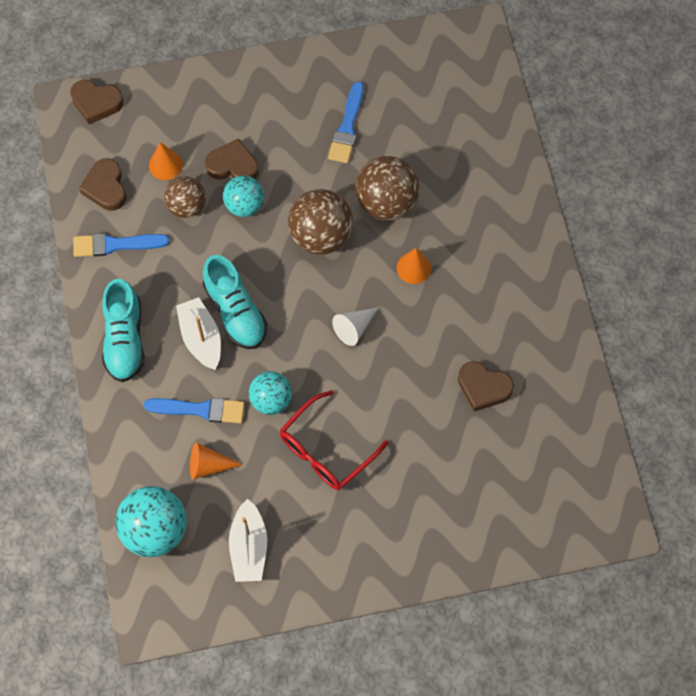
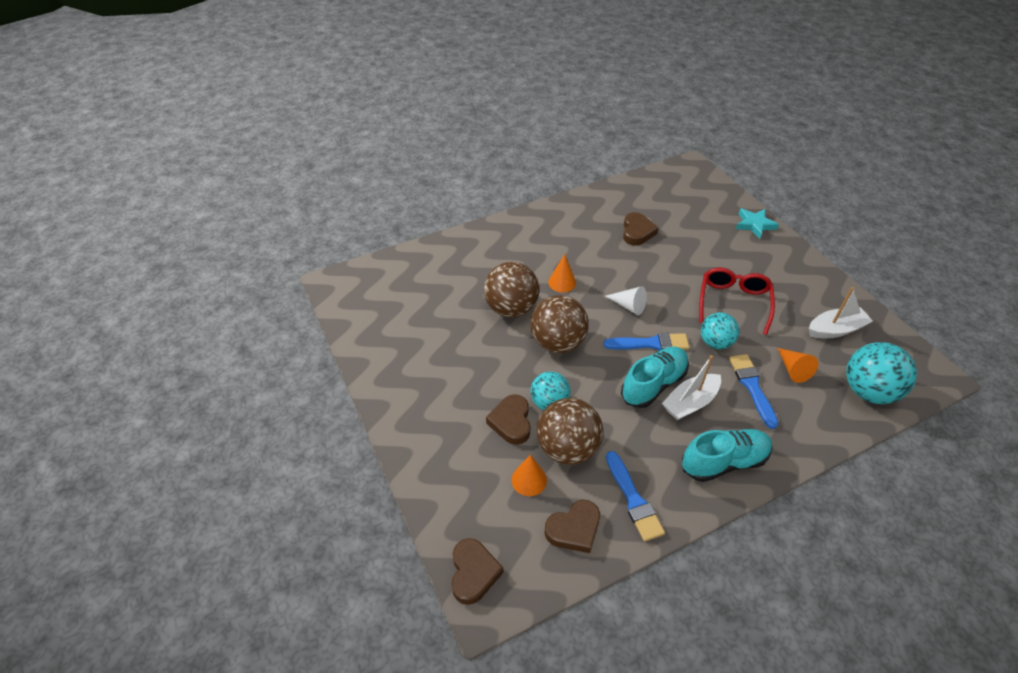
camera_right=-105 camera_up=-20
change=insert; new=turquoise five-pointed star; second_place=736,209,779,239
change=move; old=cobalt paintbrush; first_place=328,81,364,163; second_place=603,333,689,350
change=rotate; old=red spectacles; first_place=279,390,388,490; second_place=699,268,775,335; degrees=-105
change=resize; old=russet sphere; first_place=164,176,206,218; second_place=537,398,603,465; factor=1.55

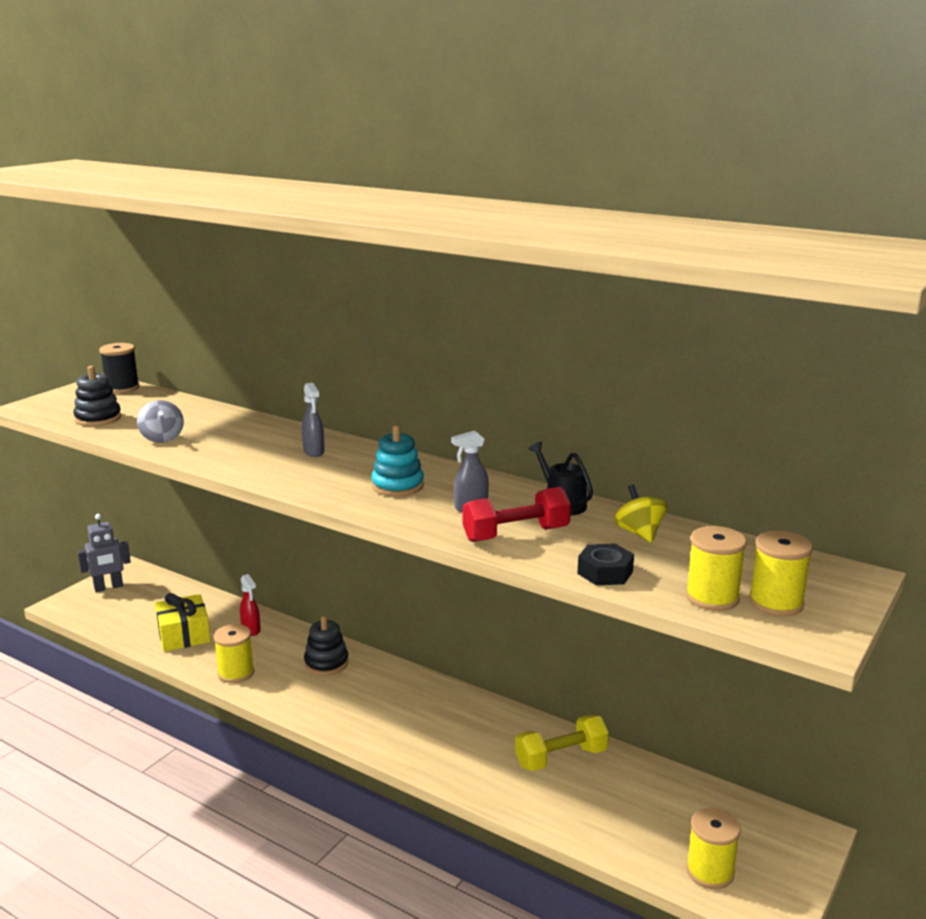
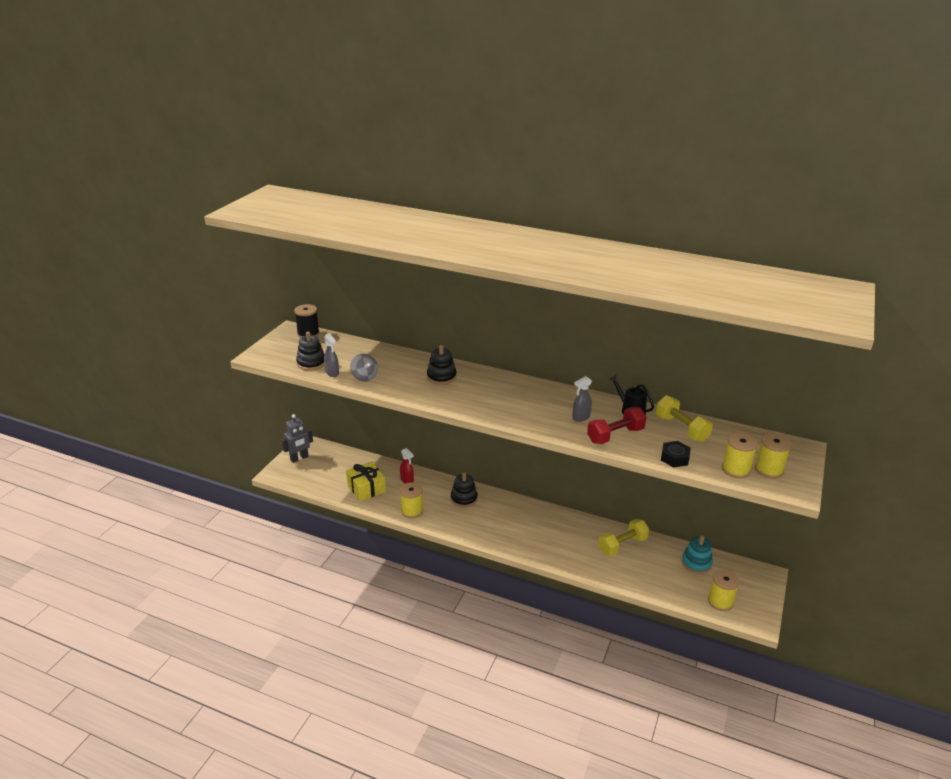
camera_right=-10 camera_up=10
change=insert; new=black stacking toy; second_place=427,345,457,385
change=move; old=gray sprayer; first_place=302,383,325,457; second_place=324,334,339,377
change=move; old=turquoise stacking toy; first_place=371,425,424,496; second_place=682,535,713,574
change=replace; old=bright yellow toy top; new=bright yellow dumbbell; first_place=614,484,667,543; second_place=656,395,713,442

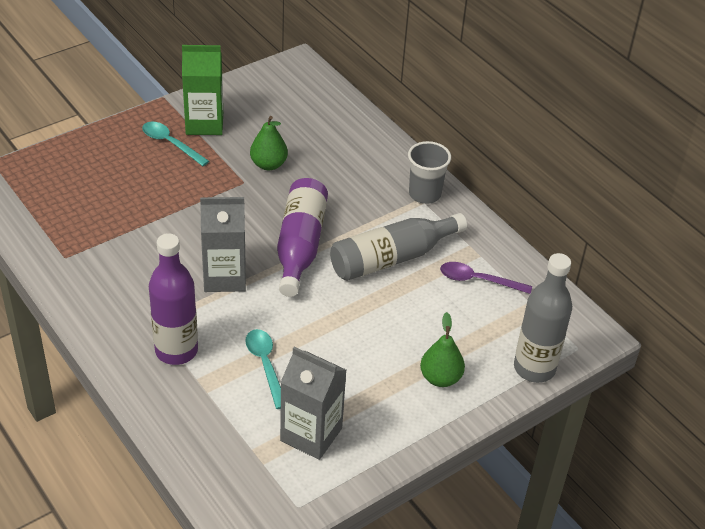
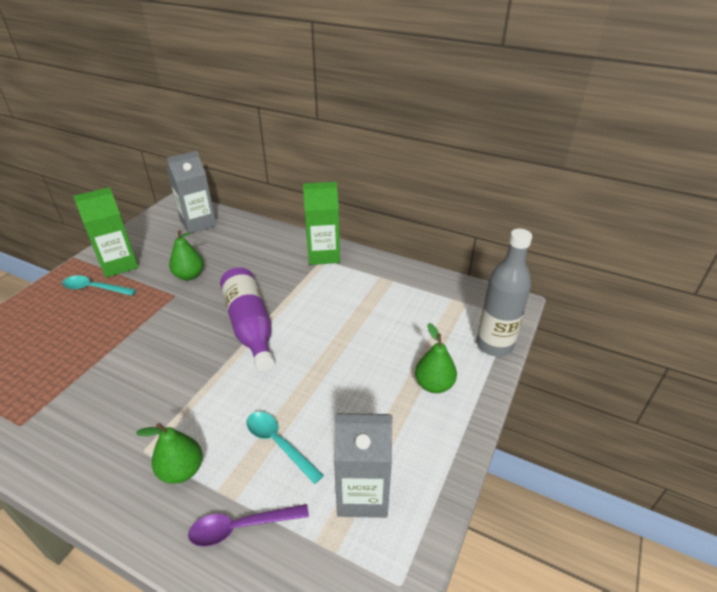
camera_right=-25 camera_up=-5
change=delete; old=gray flask; first_place=330,213,467,281
change=move; old=gray juice carton; first_place=200,197,246,292; second_place=167,151,217,233
change=move; old=violet teaspoon; first_place=440,262,532,294; second_place=188,504,309,547
change=replace; old=violet flask; new=green pear fruit; first_place=149,233,198,365; second_place=136,423,202,484
change=replace; old=gray cup; new=green juice carton; first_place=408,141,451,204; second_place=303,182,340,265

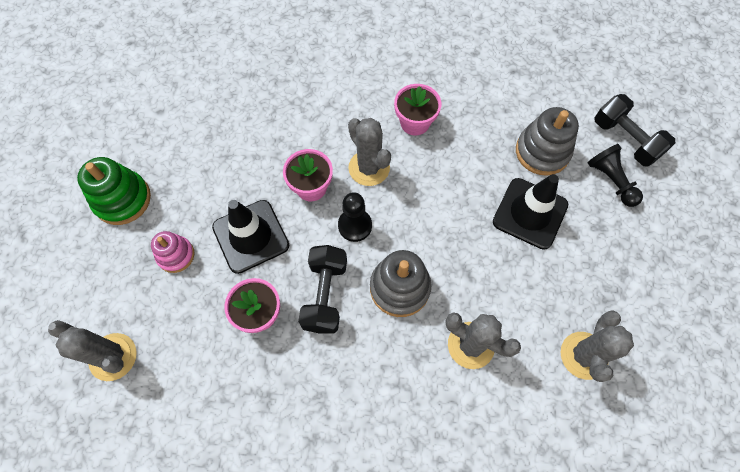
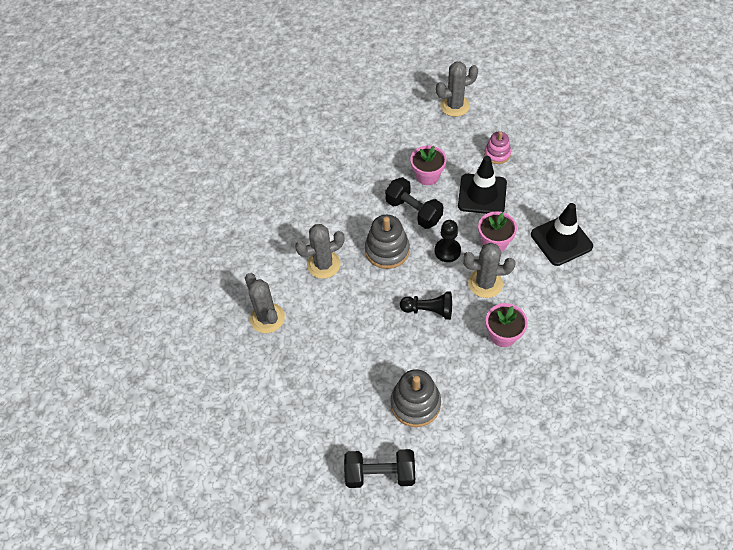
camera_right=130 camera_up=-10
change=delete; old=green stacking toy; first_place=77,157,151,225
change=move; old=black safety cone; first_place=493,174,568,250; second_place=531,203,593,266
change=move; old=black pawn; first_place=588,144,643,207; second_place=400,292,452,320

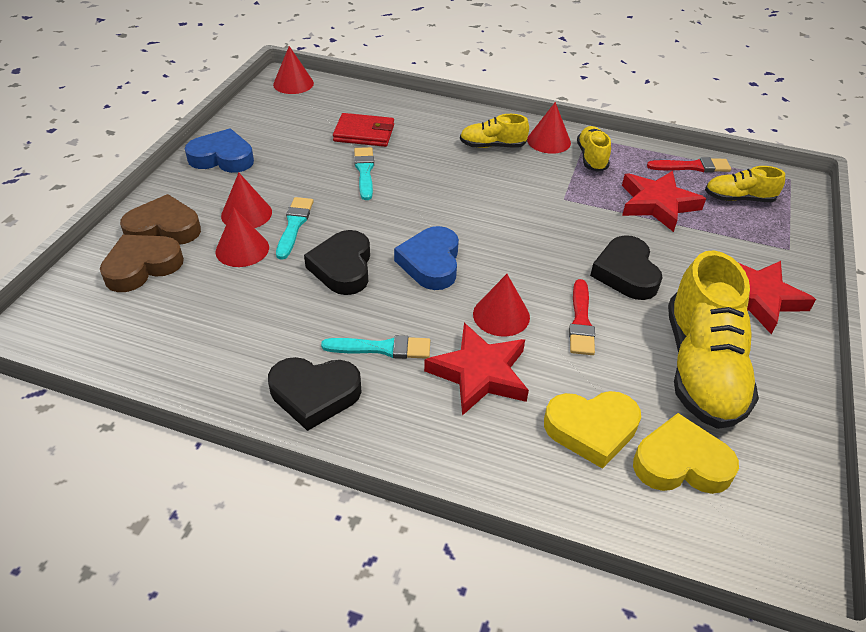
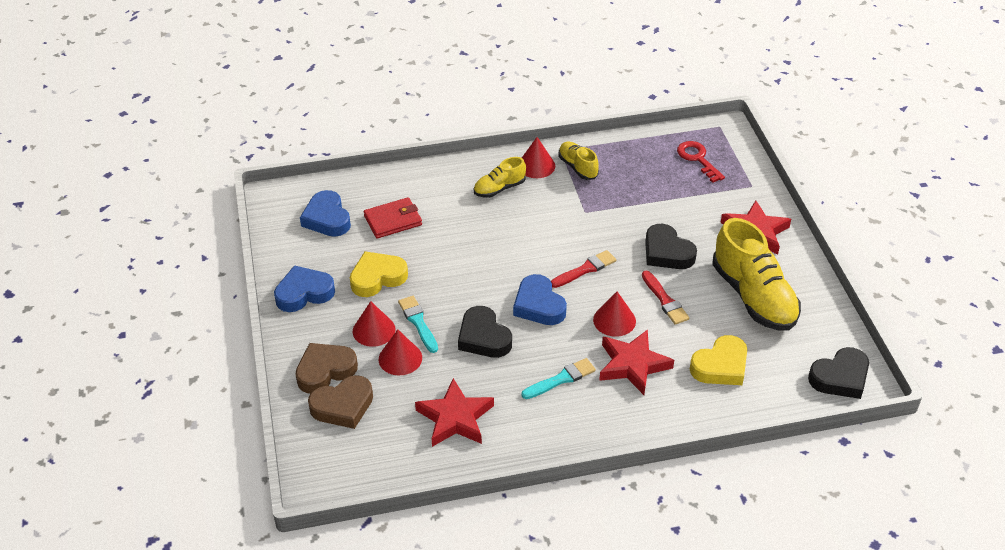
camera_right=-30 camera_up=0
change=delete; old=red cone; first_place=273,46,314,94
change=delete; old=turquoise paintbrush; first_place=354,147,374,200
change=insert; new=cobalt love heart; second_place=300,190,351,237
change=move; old=black love heart; first_place=268,357,361,431; second_place=808,347,869,399
change=move; old=red five-pointed star; first_place=622,171,706,232; second_place=415,378,494,447
change=move; old=bright yellow love heart; first_place=633,413,739,494; second_place=350,251,408,297
change=move; old=red paintbrush; first_place=647,157,731,172; second_place=551,250,616,288
change=replace; old=bright yellow lace-up shoe; new=red latchkey; first_place=705,166,785,202; second_place=677,141,725,183
change=rotate; old=russet love heart; first_place=100,235,184,292; second_place=308,375,373,429; degrees=-135

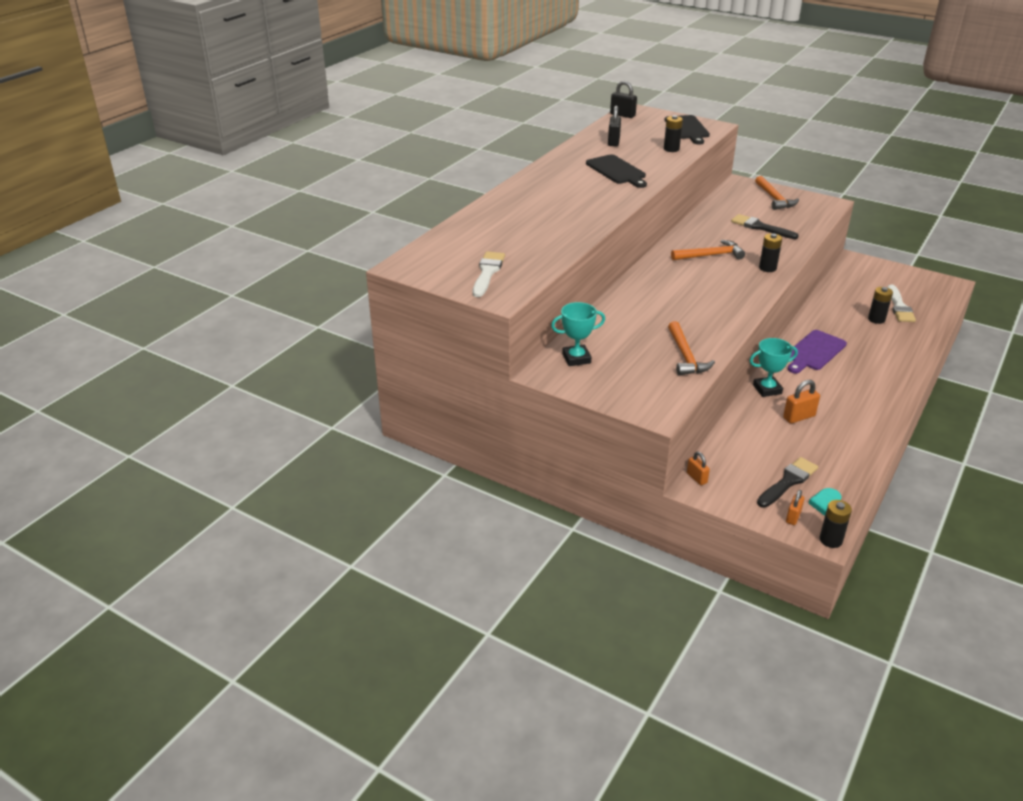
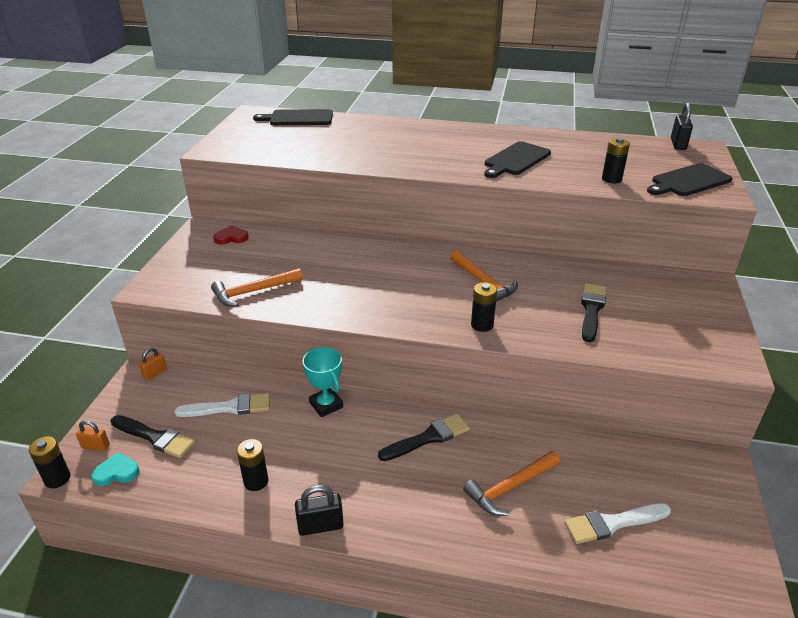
camera_right=70 camera_up=0
change=delete; old=orange lock; first_place=783,380,820,424
change=insert; new=black cutting board; second_place=253,109,333,125
change=move; old=pure white paintbrush; first_place=473,251,505,297; second_place=174,393,270,417
change=move; old=black lock; first_place=608,106,621,146; second_place=295,485,344,536
change=move; old=orange hammer; first_place=755,176,799,210; second_place=463,451,560,516
change=move; old=black battery; first_place=868,287,893,324; second_place=237,439,268,491
change=replace; old=turquoise award cup; new=red love heart; first_place=551,302,605,366; second_place=213,225,249,244
change=replace; old=violet cutting board; new=black paintbrush; first_place=788,330,847,373; second_place=378,414,470,461

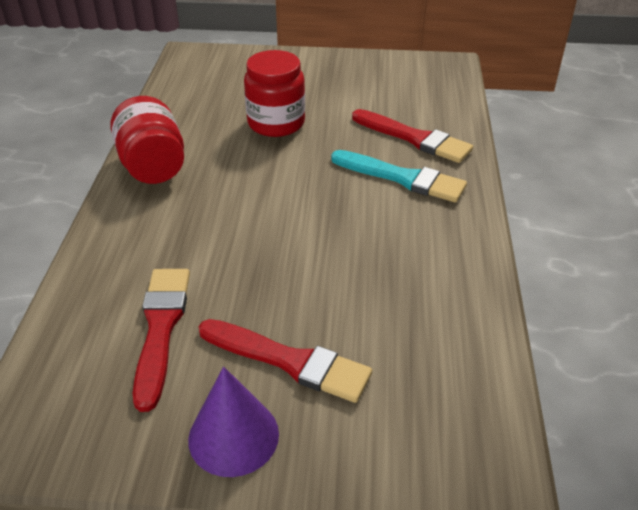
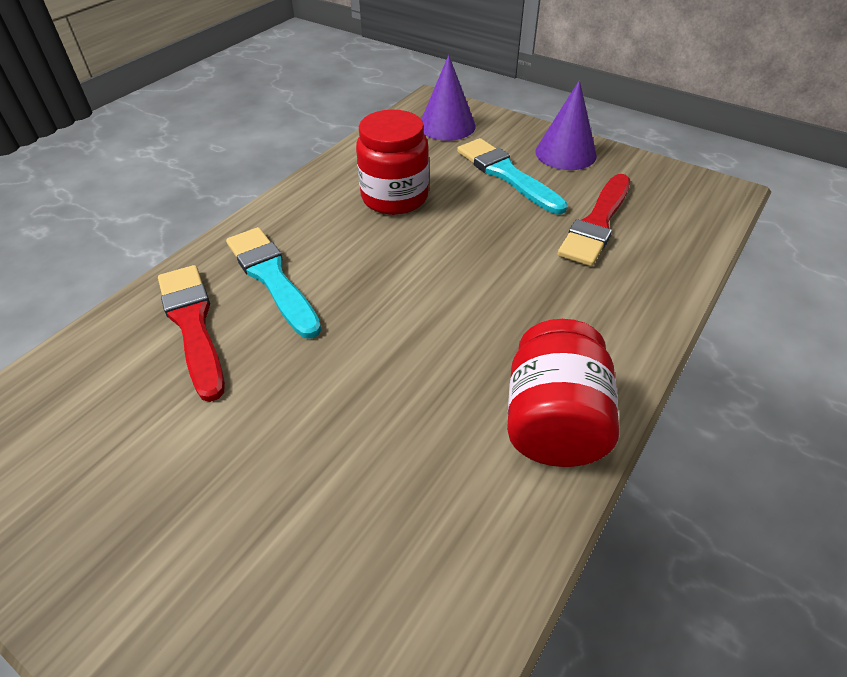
camera_right=-150 camera_up=5
change=insert; new=violet cone; second_place=421,55,476,141
change=move; old=red jar; first_place=244,50,305,137; second_place=356,110,429,215
change=recolor; old=red paintbrush; new=turquoise paintbrush; first_place=199,319,372,403; second_place=457,138,568,214

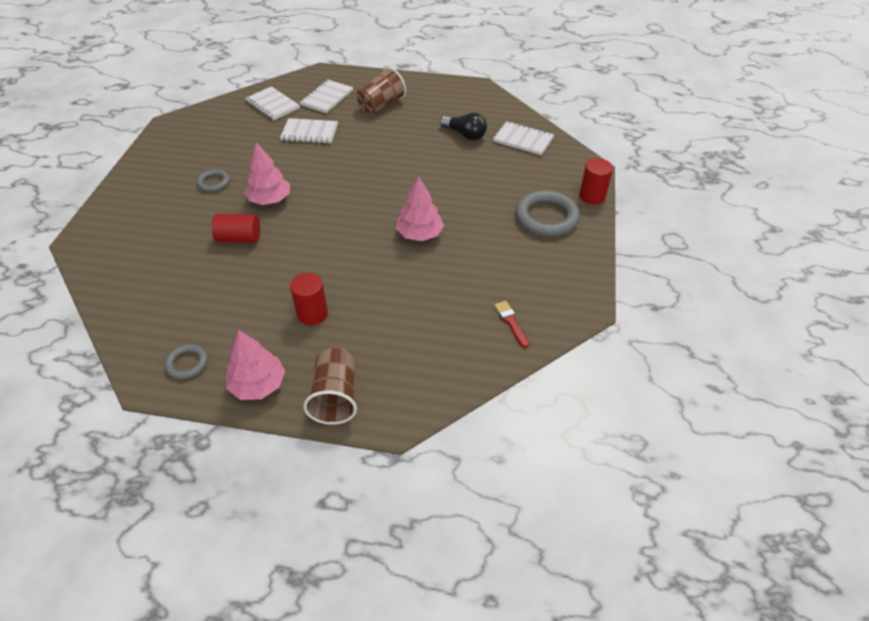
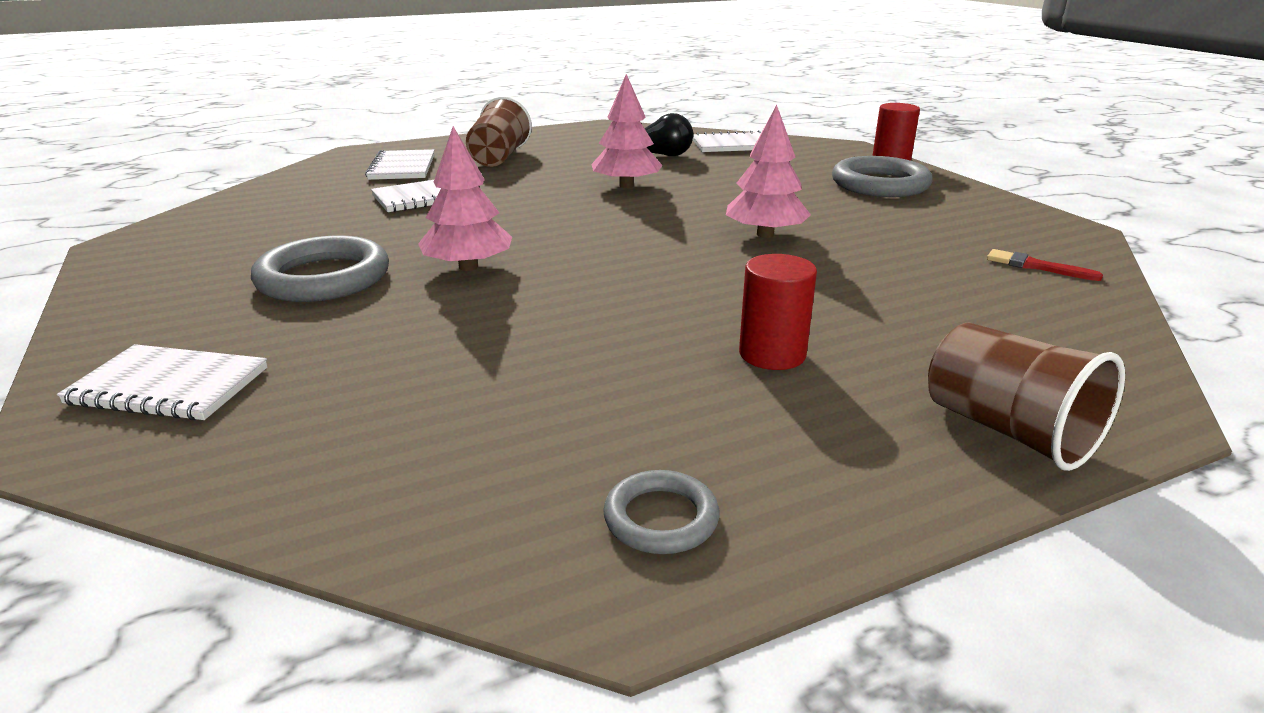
camera_right=-35 camera_up=-20
change=delete; old=red solid cylinder; first_place=212,214,260,243
change=move; old=rose-pink toy tree; first_place=226,330,285,400; second_place=592,74,663,188
change=move; old=pure white notebook; first_place=245,86,300,121; second_place=57,344,267,420
change=resize; old=gray ring; first_place=197,169,230,192; second_place=251,235,389,302; factor=1.87

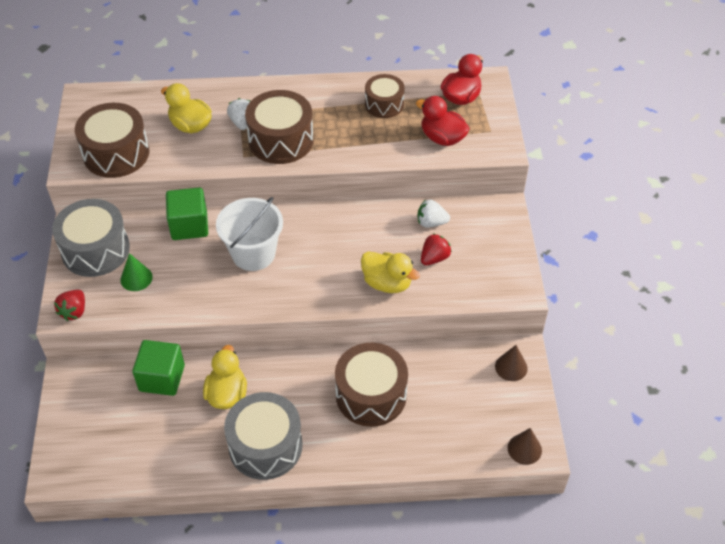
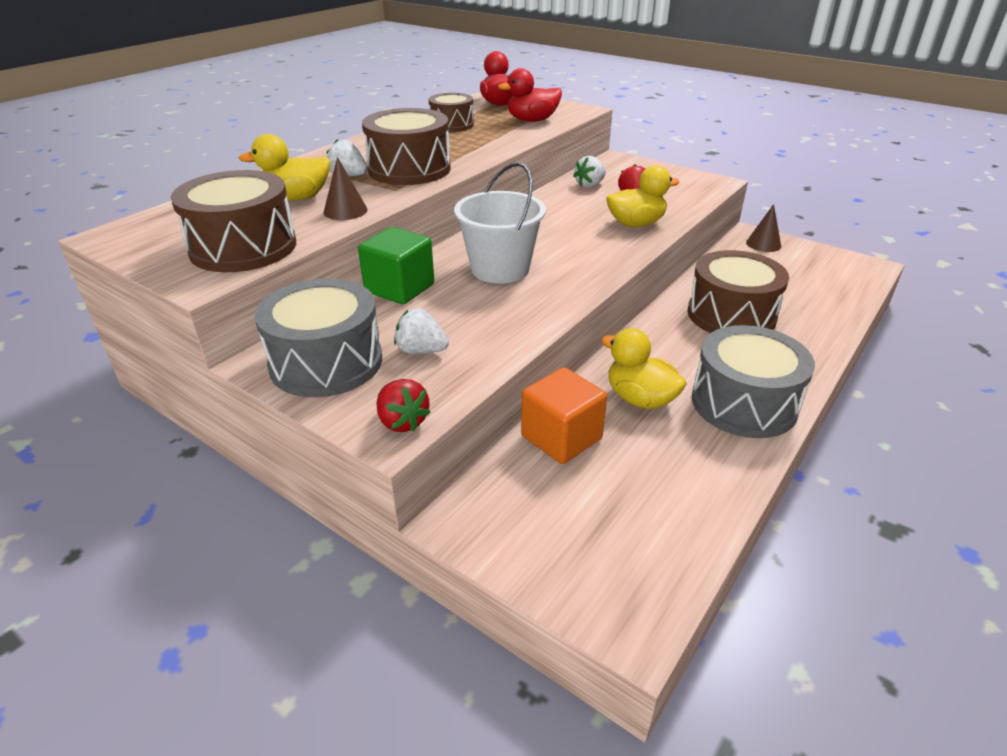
camera_right=-50 camera_up=-15
change=move; old=russet cone; first_place=508,428,542,465; second_place=324,157,367,220
change=replace; old=green cone; new=pure white toy strawberry; first_place=120,253,153,291; second_place=394,308,449,354
change=recolor; old=green block; new=orange block; first_place=132,340,185,396; second_place=521,367,607,464

